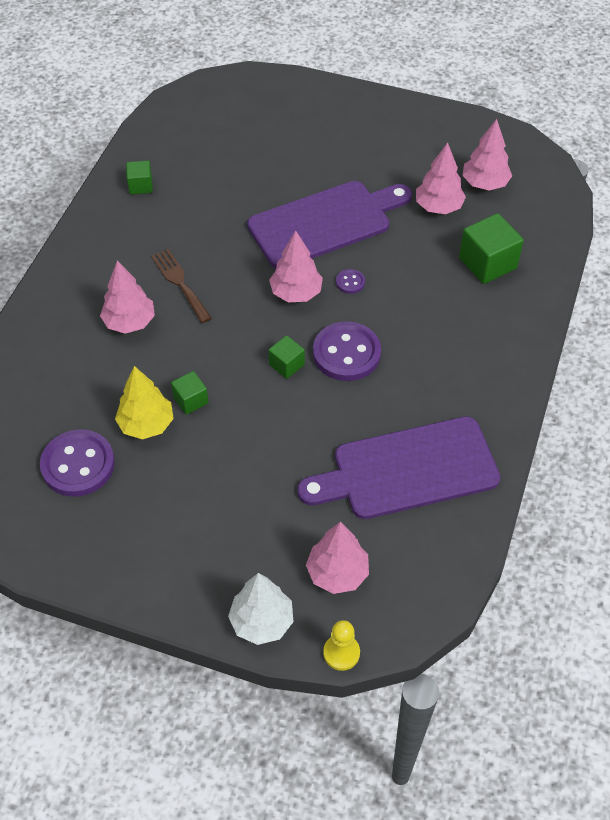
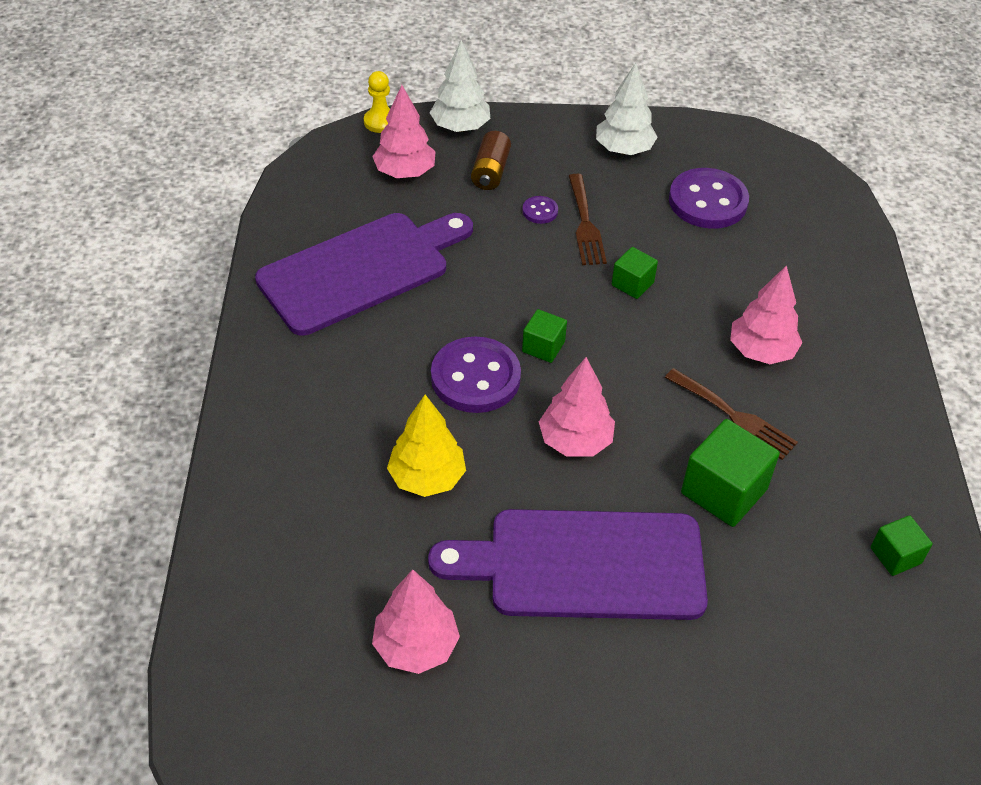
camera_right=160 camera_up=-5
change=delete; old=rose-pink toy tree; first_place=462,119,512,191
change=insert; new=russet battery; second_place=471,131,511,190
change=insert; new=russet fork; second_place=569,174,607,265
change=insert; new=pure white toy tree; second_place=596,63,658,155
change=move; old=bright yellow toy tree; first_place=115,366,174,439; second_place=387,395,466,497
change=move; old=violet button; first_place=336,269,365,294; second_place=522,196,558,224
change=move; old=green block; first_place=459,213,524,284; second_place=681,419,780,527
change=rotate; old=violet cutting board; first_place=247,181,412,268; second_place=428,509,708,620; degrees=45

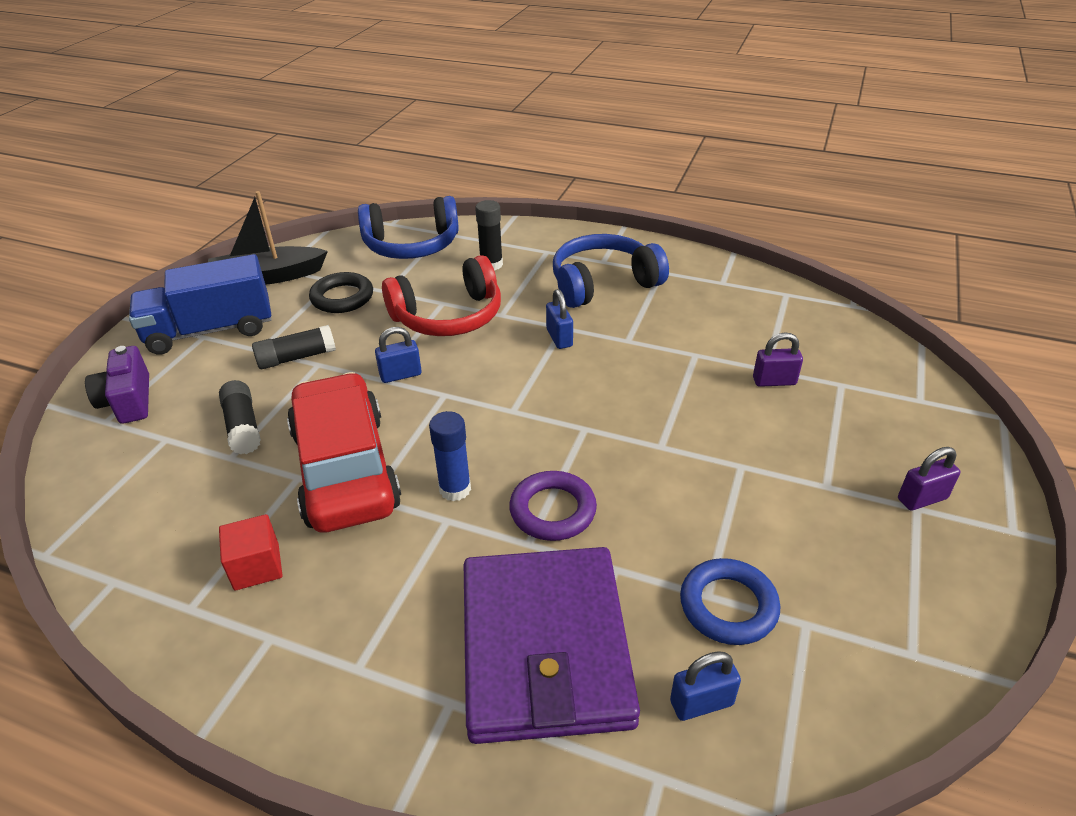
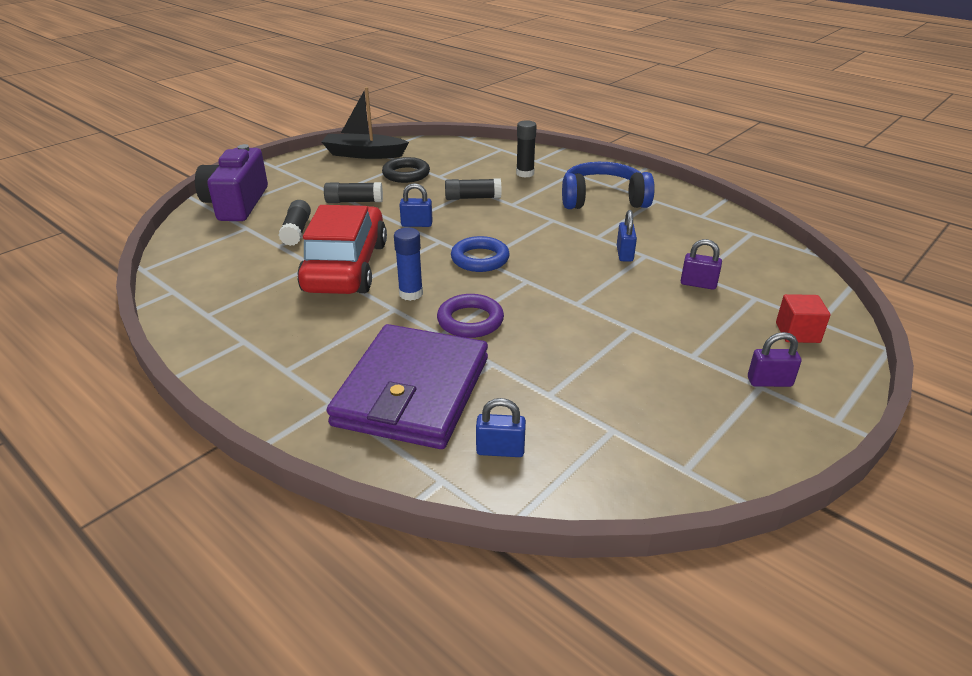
camera_right=20 camera_up=-5
change=delete; old=cobalt lorry; first_place=129,254,272,355
change=delete; old=cobalt over-ear headphones; first_place=358,196,459,259
change=move; old=red block; first_place=219,514,282,591; second_place=776,294,831,343
change=move; old=cobalt lock; first_place=546,289,573,349; second_place=617,210,637,262
change=move; old=cobalt ring; first_place=680,558,780,645; second_place=451,236,510,272
change=replace; old=red over-ear headphones; new=black glue stick; first_place=382,255,501,336; second_place=445,178,502,200
change=resize; old=violet camera; first_place=85,346,149,424; second_place=195,144,268,221; factor=1.56

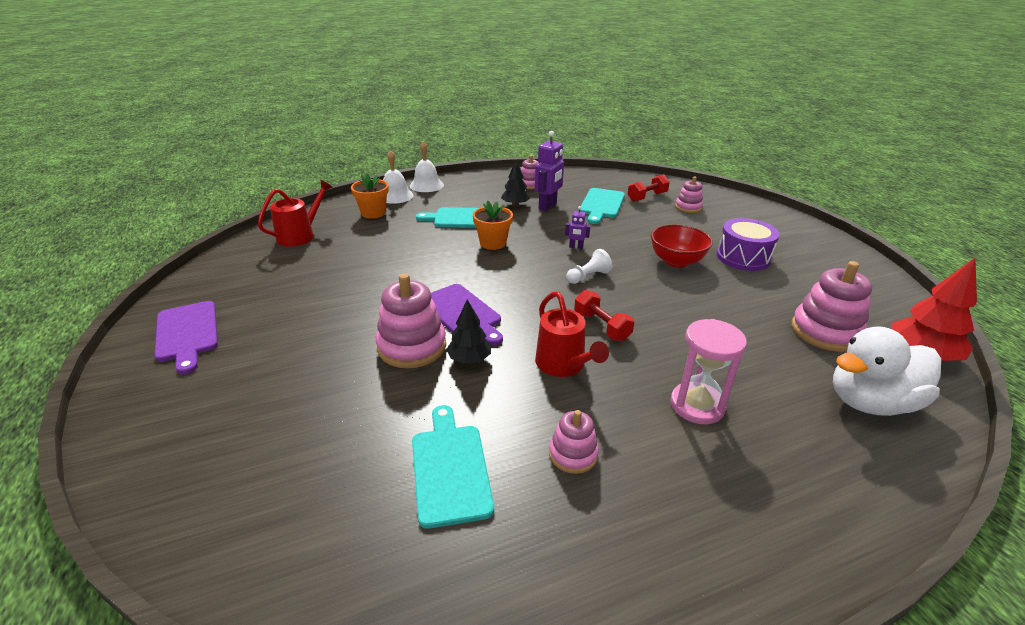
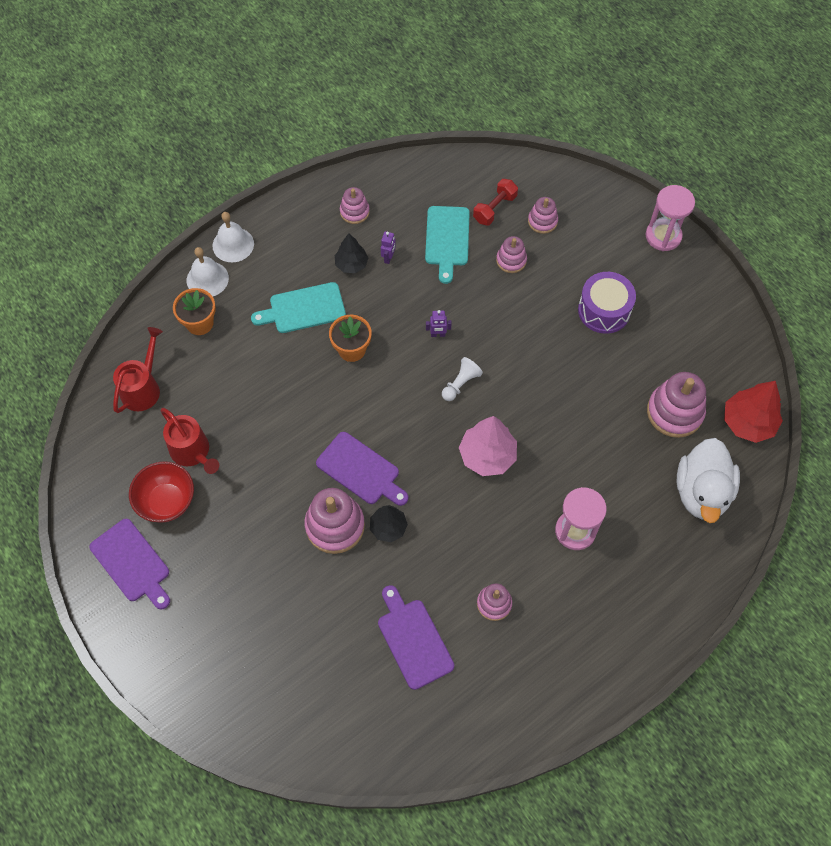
camera_right=-15 camera_up=30
change=insert; new=rose-pink stacking toy; second_place=496,236,527,273
change=insert; new=rose-pink sandglass; second_place=646,185,695,251
change=move; old=red watering pot; first_place=535,291,609,377; second_place=161,408,219,474
change=move; old=red bowl; first_place=651,224,713,268; second_place=129,461,194,523
change=replace; old=red dumbbell; new=rose-pink toy tree; first_place=574,290,634,341; second_place=459,416,517,476
change=recolor; old=turquoise cutting board; new=violet cutting board; first_place=412,405,494,529; second_place=378,585,454,690
change=rotate; old=pure white rubber duck; first_place=833,326,941,416; second_place=677,438,740,523; degrees=-45
change=resize; old=violet robot figure; first_place=535,131,564,211; second_place=381,231,396,264; factor=0.52

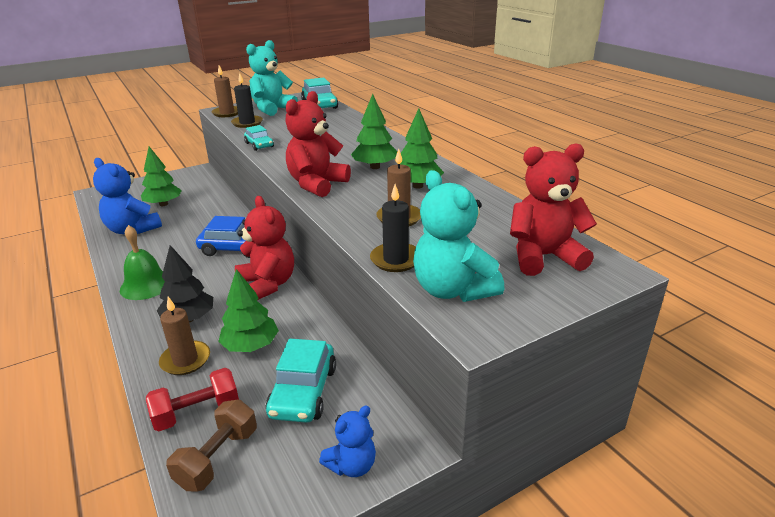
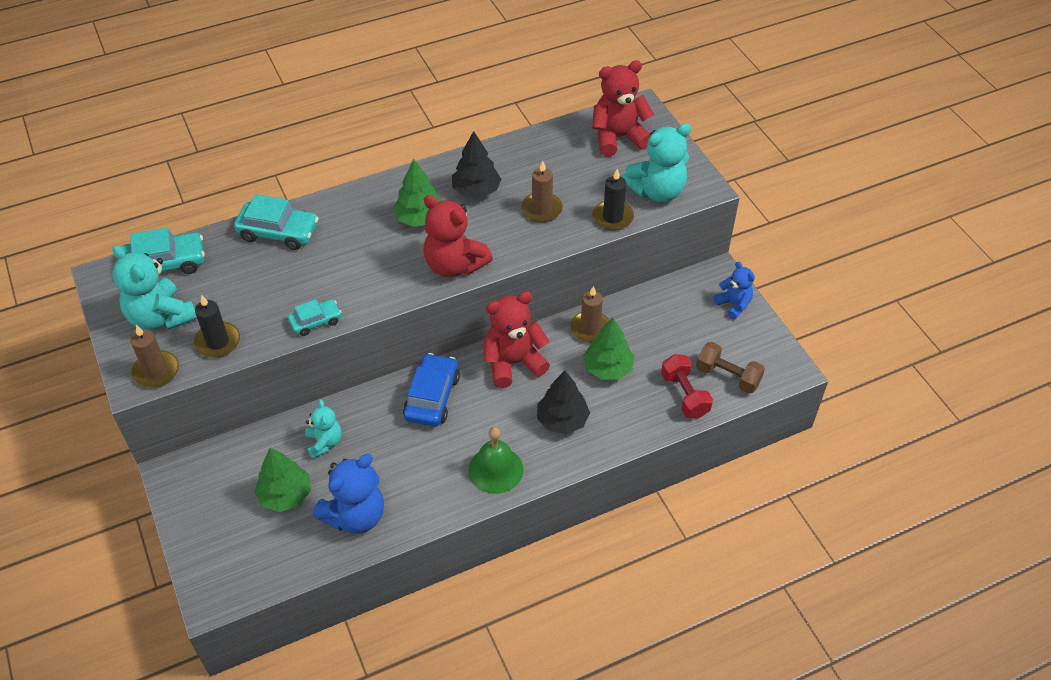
camera_right=-85 camera_up=20
change=insert; new=turquoise teddy bear; second_place=305,399,341,459
change=move; old=russet candle; first_place=159,297,210,375; second_place=570,286,609,343
change=move; old=turquoise car; first_place=266,339,336,423; second_place=234,194,319,250
change=recolor; old=green toy tree; new=black toy tree; first_place=400,109,444,189; second_place=452,131,501,198
change=rotate; old=red teddy bear; first_place=510,143,597,276; second_place=592,60,654,157; degrees=75

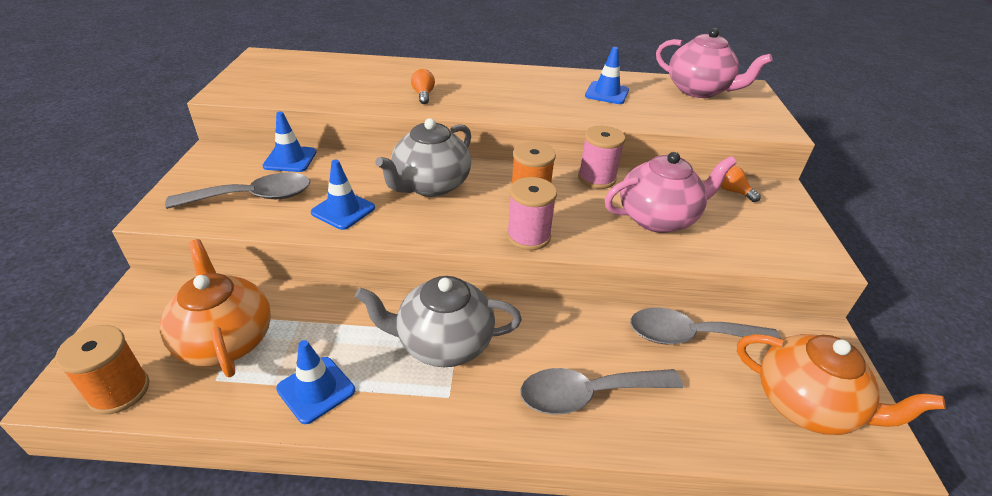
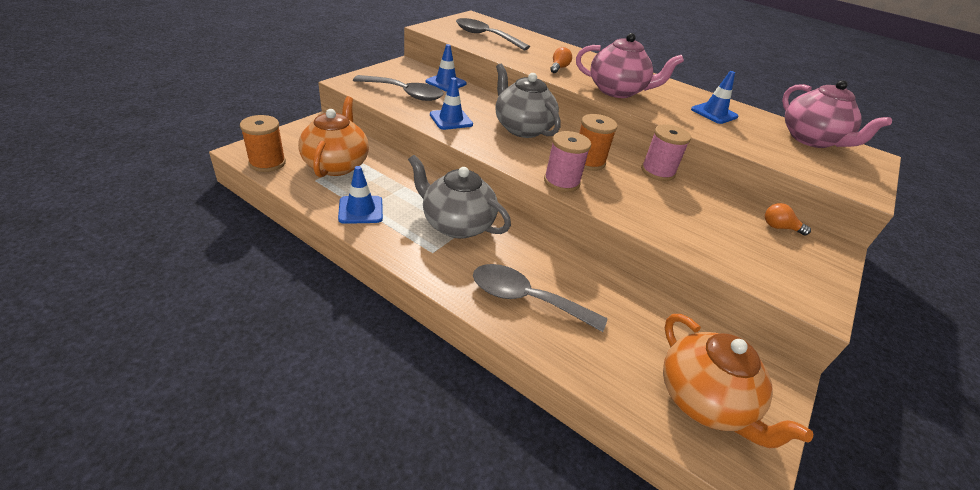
camera_right=30 camera_up=0
change=move; old=rose-pink china teapot; first_place=605,152,737,233; second_place=576,33,684,98
change=move; old=gray teaspoon; first_place=630,308,781,345; second_place=456,18,530,51
change=rotate; old=gray china teapot; first_place=375,118,471,197; second_place=496,64,561,138; degrees=75
change=rotate; old=orange light bulb; first_place=721,165,761,202; second_place=765,203,811,236; degrees=-60

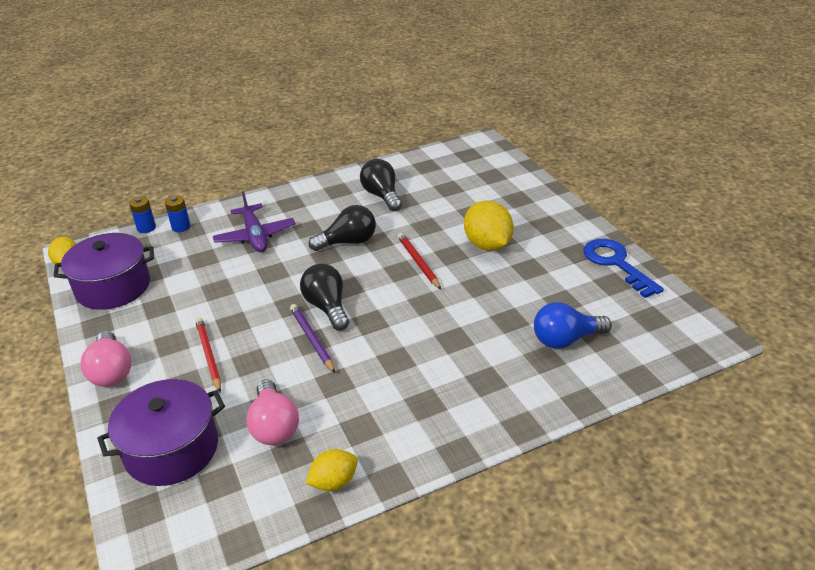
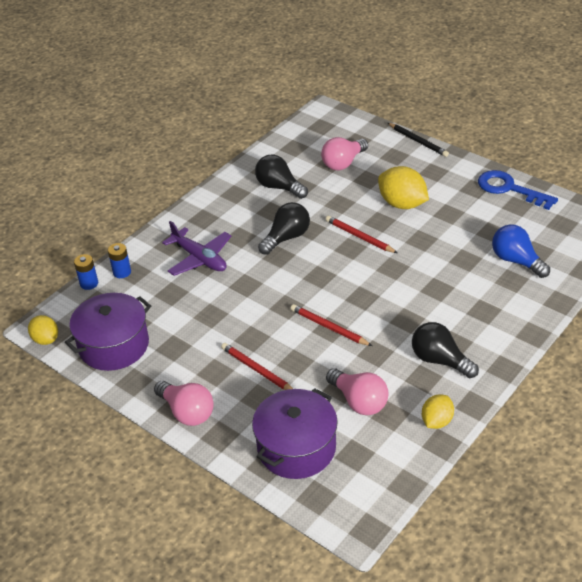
camera_right=-25 camera_up=5
change=insert; new=rose-pink light bulb; second_place=321,137,368,170
change=insert; new=black wooden pencil; second_place=388,123,449,157
change=move; old=black light bulb; first_place=300,264,349,330; second_place=412,322,479,378
change=recolor; old=violet wooden pencil; new=red wooden pencil; first_place=290,304,335,373; second_place=290,304,372,346
change=rotate; old=cobalt light bulb; first_place=534,302,612,349; second_place=492,224,550,278; degrees=90

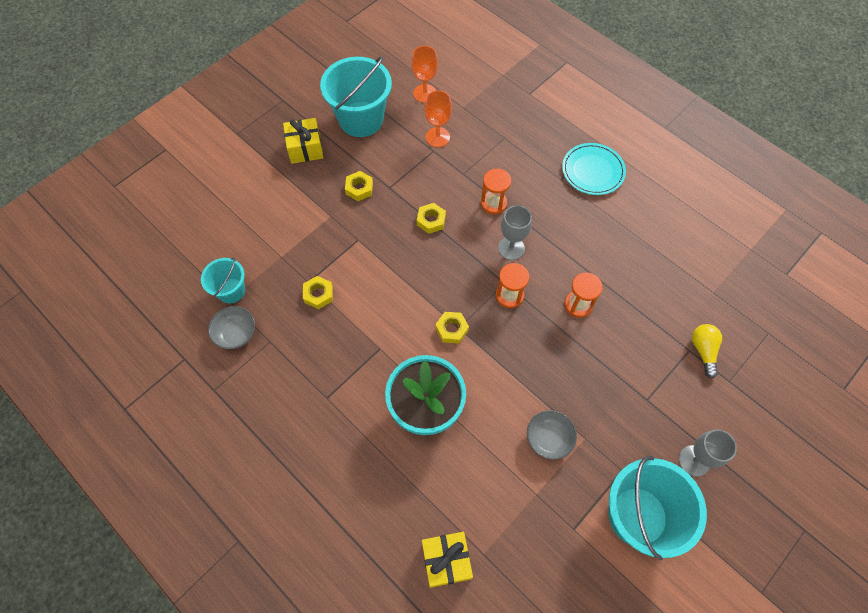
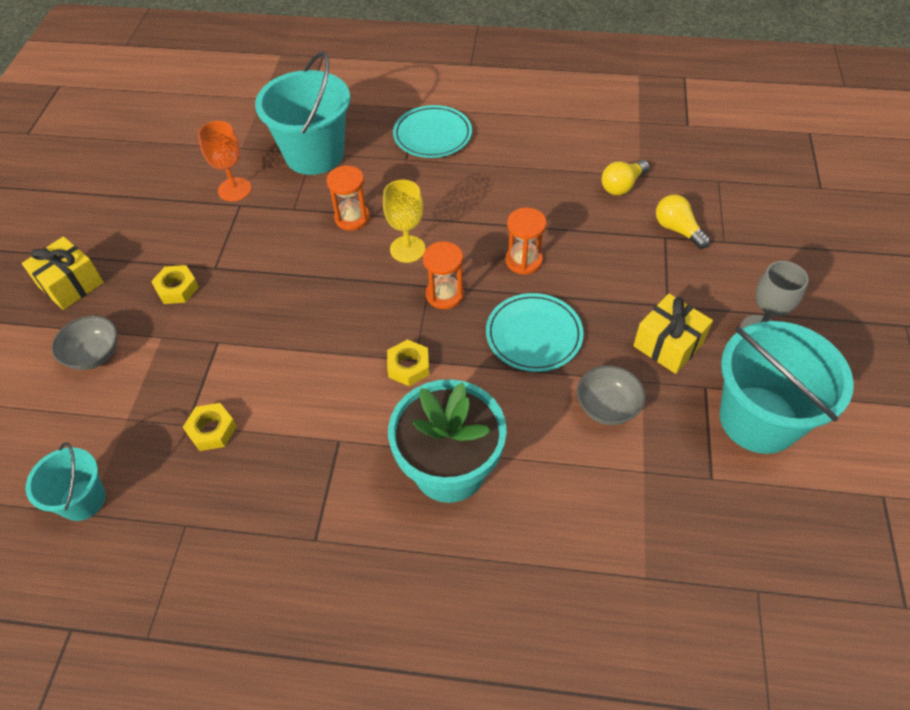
camera_right=-35 camera_up=-10
change=delete; old=orange goblet; first_place=411,45,438,103
change=delete; old=bright yellow nut; first_place=417,203,446,234
change=insert; new=turquoise dinner plate; second_place=486,293,584,372
change=insert; new=bright yellow light bulb; second_place=602,160,649,195
change=move; old=gray bowl; first_place=208,306,255,349; second_place=52,316,117,370
change=move; old=turquoise pail; first_place=320,56,392,137; second_place=255,52,350,175
change=move; old=bright yellow wrapped gift; first_place=422,532,473,588; second_place=633,294,713,374
change=recolor; old=gray goblet; new=bright yellow goblet; first_place=498,205,532,260; second_place=383,180,425,263

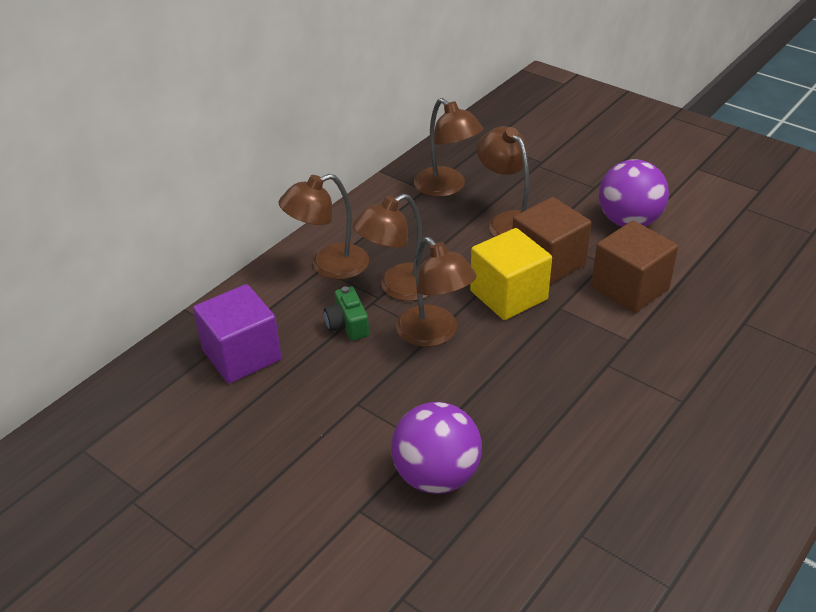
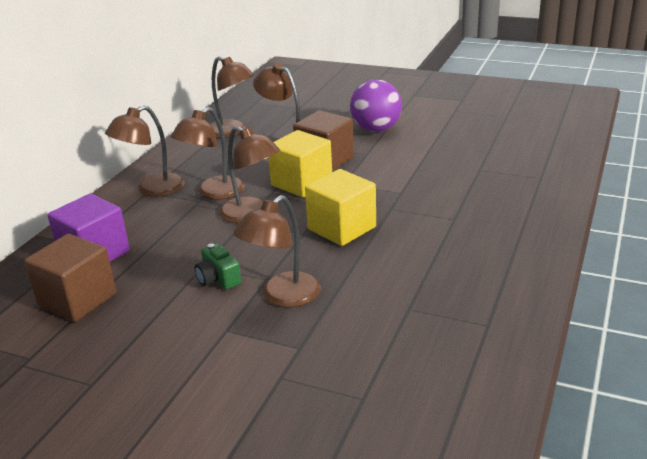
camera_right=-15 camera_up=-10
change=insert; new=bright yellow block; second_place=305,169,376,246
change=move; old=green camera; first_place=324,286,369,340; second_place=195,244,241,290
change=move; old=russet block; first_place=591,221,678,313; second_place=24,234,116,322
change=replace; old=violet sphere; new=russet reading lamp; first_place=391,402,482,494; second_place=234,195,321,307

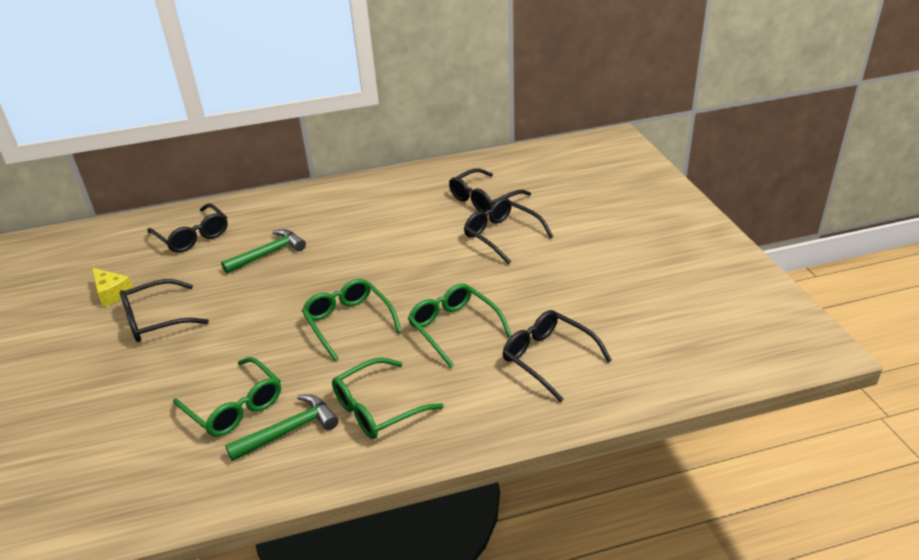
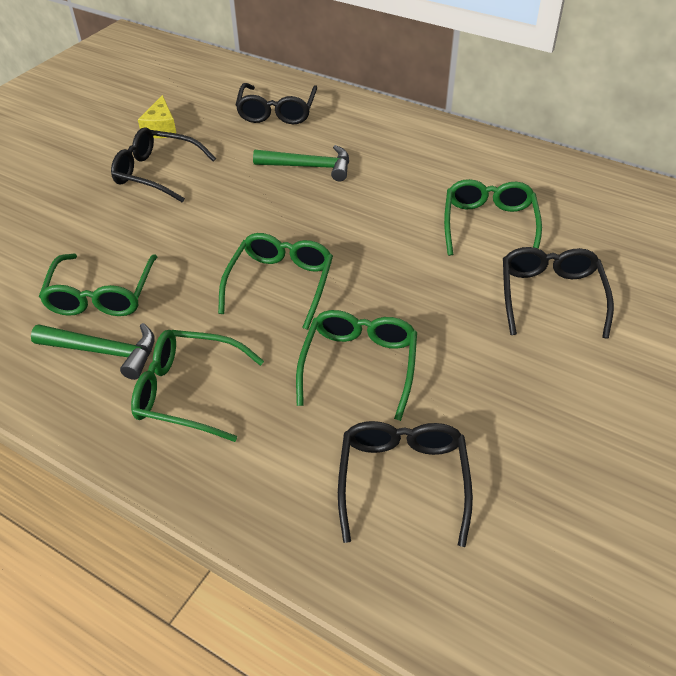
camera_right=45 camera_up=10
change=delete; old=black spectacles; first_place=449,168,531,212
change=insert; new=green spectacles; second_place=444,179,542,256

